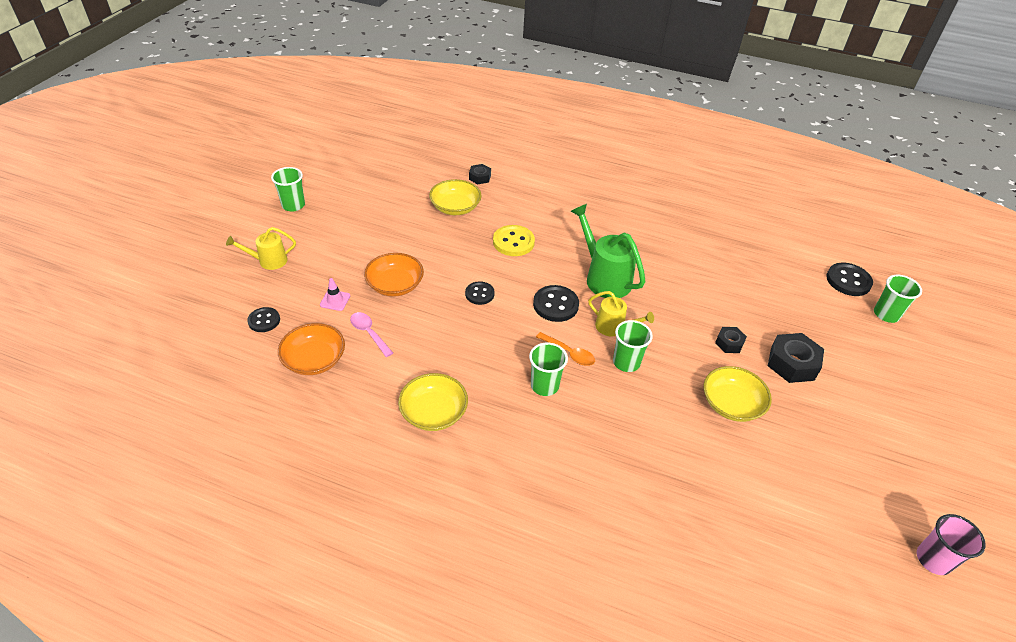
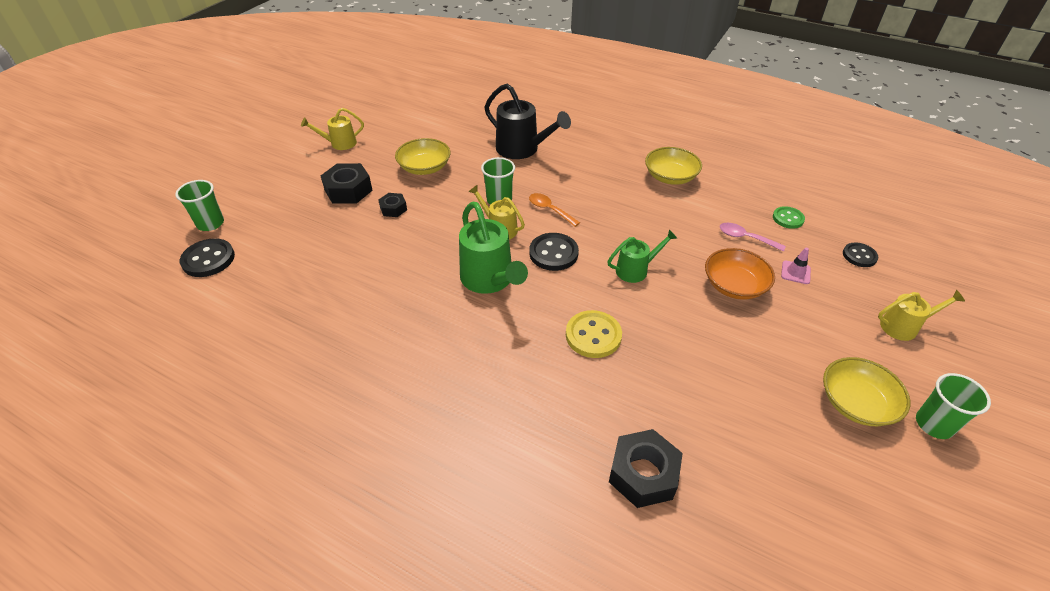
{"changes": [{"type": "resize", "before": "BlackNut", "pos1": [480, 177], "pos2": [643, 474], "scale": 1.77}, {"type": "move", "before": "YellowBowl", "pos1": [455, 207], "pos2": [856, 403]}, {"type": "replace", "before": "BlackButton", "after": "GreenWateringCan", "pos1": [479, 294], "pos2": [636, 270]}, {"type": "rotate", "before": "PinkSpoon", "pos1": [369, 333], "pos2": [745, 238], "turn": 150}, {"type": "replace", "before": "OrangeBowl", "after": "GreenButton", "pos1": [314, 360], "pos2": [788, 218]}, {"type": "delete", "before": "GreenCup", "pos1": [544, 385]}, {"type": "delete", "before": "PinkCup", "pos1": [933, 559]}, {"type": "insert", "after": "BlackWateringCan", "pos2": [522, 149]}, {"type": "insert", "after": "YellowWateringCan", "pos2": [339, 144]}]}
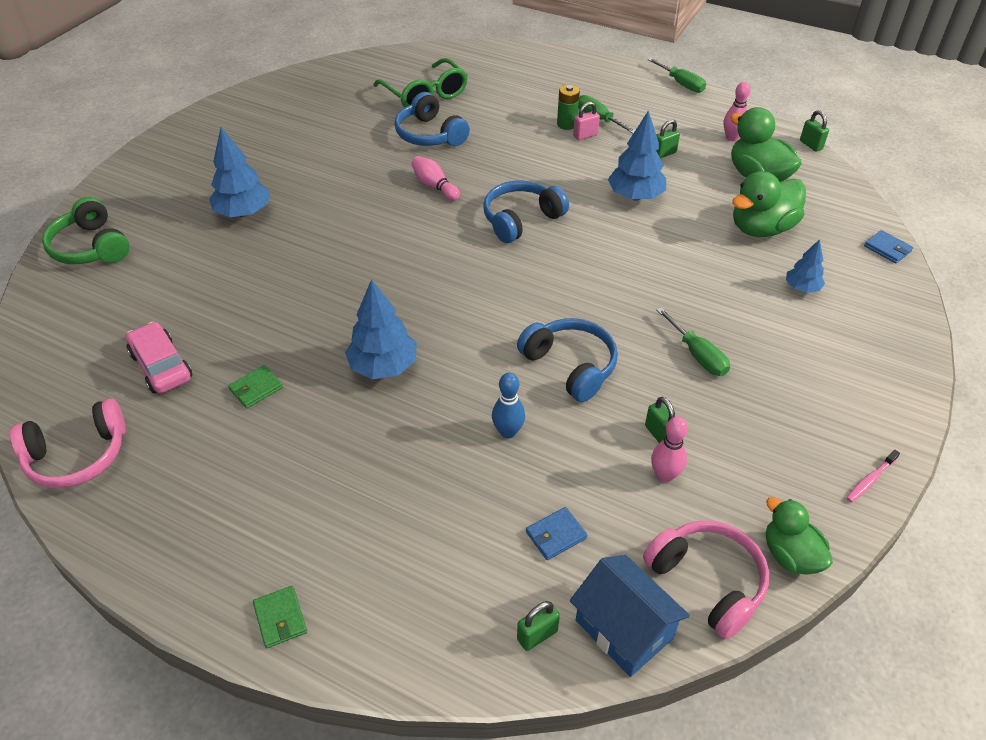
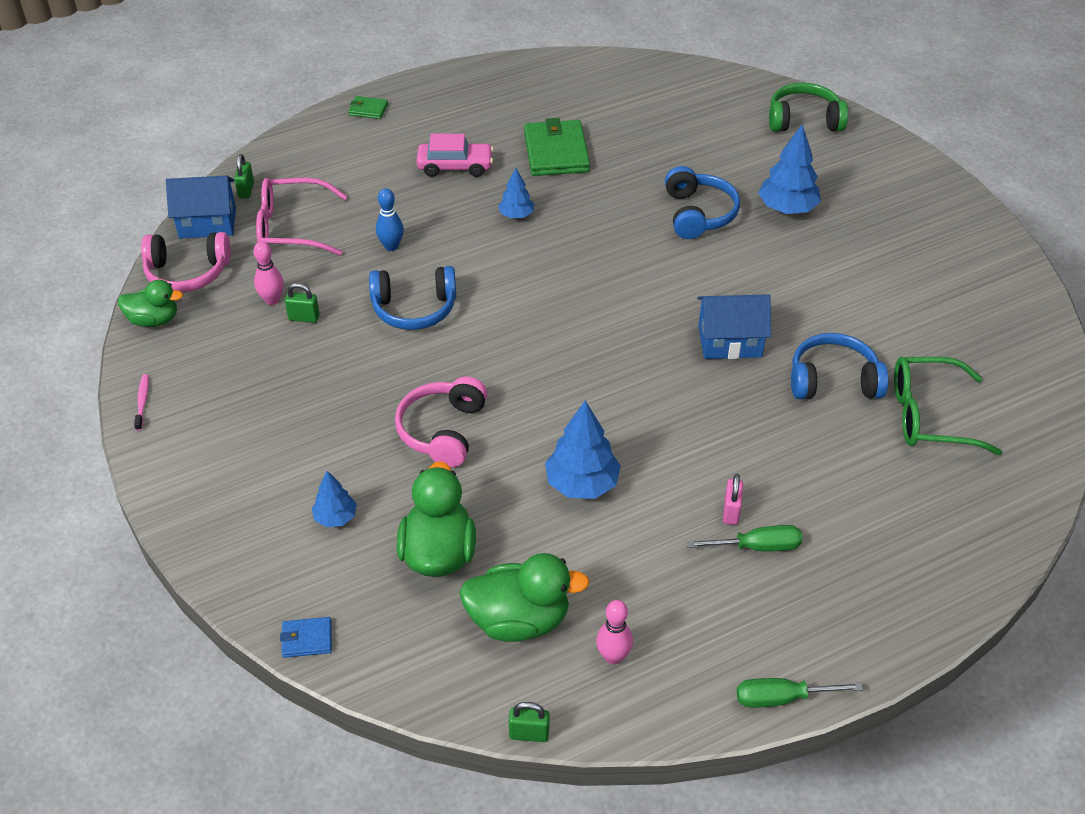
{"changes": [{"type": "delete", "before": "GreenBattery", "pos1": [566, 124]}, {"type": "delete", "before": "GreenPadlock", "pos1": [664, 153]}, {"type": "replace", "before": "PinkBowlingPin", "after": "BlueHouse", "pos1": [434, 186], "pos2": [730, 341]}, {"type": "move", "before": "BlueHeadphones", "pos1": [521, 219], "pos2": [698, 214]}, {"type": "resize", "before": "BlueTree", "pos1": [383, 366], "pos2": [516, 215], "scale": 0.58}, {"type": "delete", "before": "GreenScrewdriver", "pos1": [697, 355]}, {"type": "move", "before": "PinkCar", "pos1": [161, 366], "pos2": [455, 166]}, {"type": "resize", "before": "GreenWallet", "pos1": [256, 388], "pos2": [556, 152], "scale": 2.09}, {"type": "move", "before": "PinkHeadphones", "pos1": [77, 455], "pos2": [443, 430]}, {"type": "replace", "before": "BlueWallet", "after": "PinkGlasses", "pos1": [556, 535], "pos2": [293, 228]}]}
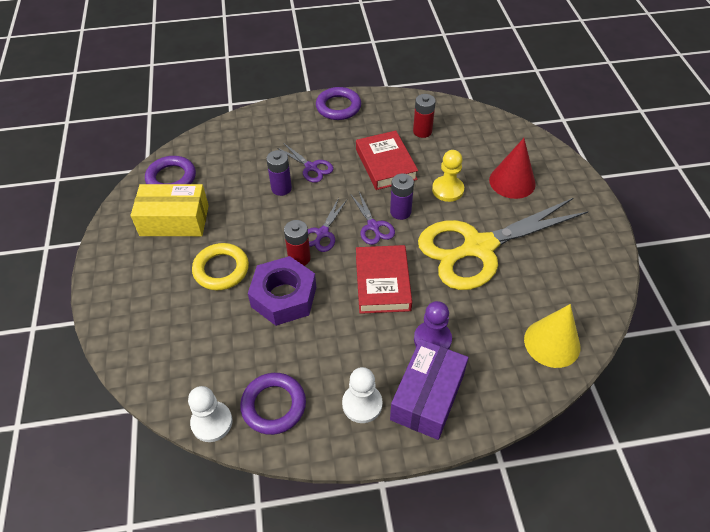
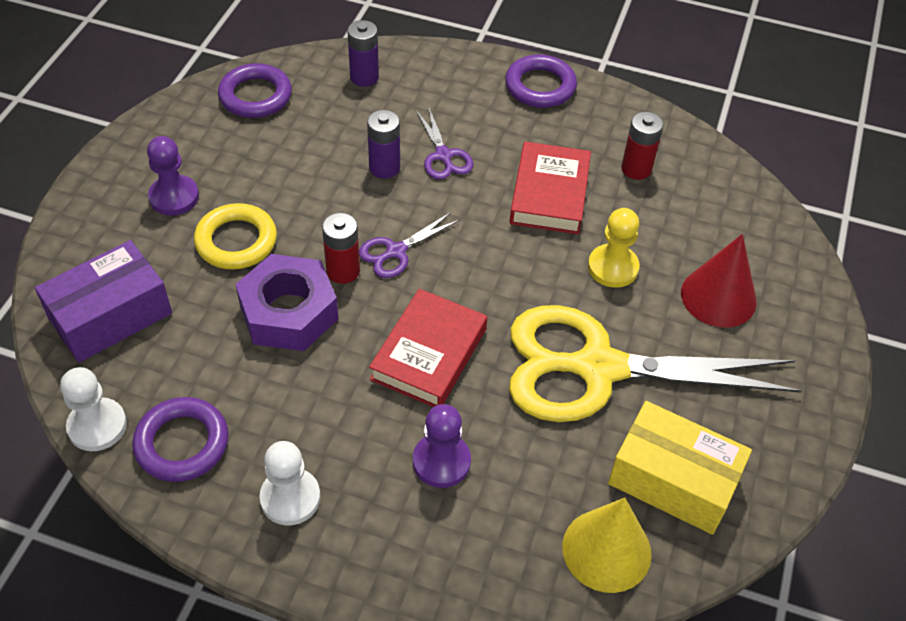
{"changes": [{"type": "move", "before": "PurpleBattery", "pos1": [400, 212], "pos2": [364, 77]}, {"type": "move", "before": "YellowBox", "pos1": [174, 220], "pos2": [673, 480]}, {"type": "delete", "before": "PurpleScissors", "pos1": [373, 226]}, {"type": "move", "before": "PurpleBox", "pos1": [427, 397], "pos2": [110, 315]}, {"type": "insert", "after": "PurplePawn", "pos2": [174, 197]}]}
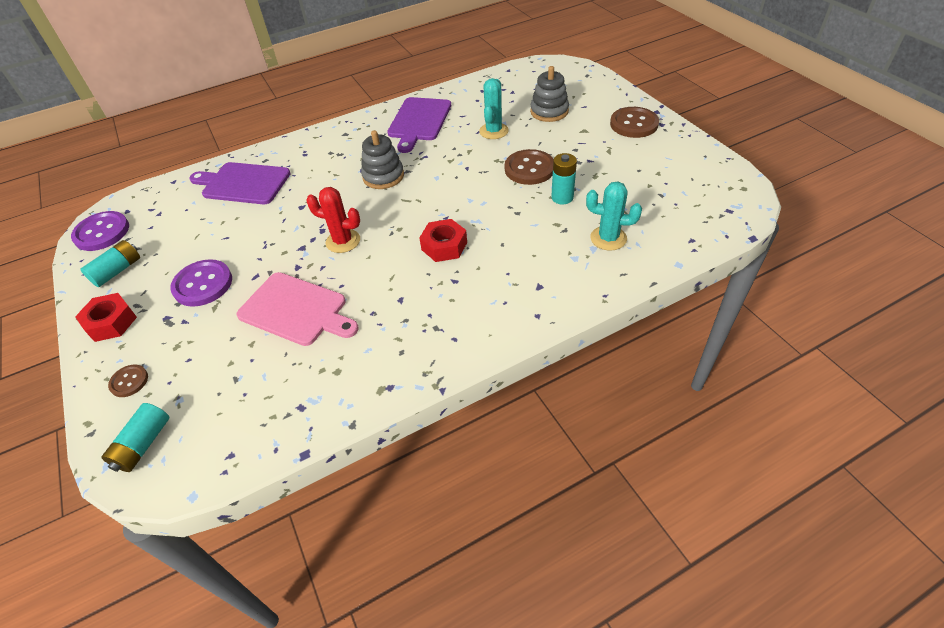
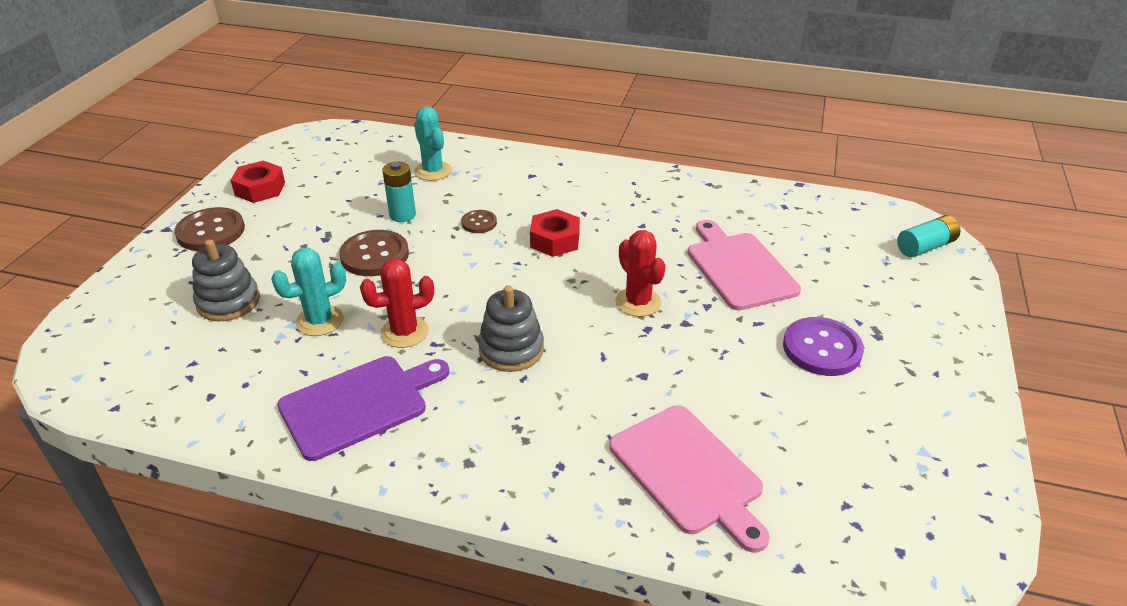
{"changes": [{"type": "recolor", "before": "PurpleCuttingBoard", "after": "PinkCuttingBoard", "pos1": [243, 183], "pos2": [689, 472]}, {"type": "delete", "before": "PurpleButton", "pos1": [102, 232]}, {"type": "delete", "before": "TurquoiseBattery", "pos1": [117, 271]}, {"type": "move", "before": "RedNut", "pos1": [111, 322], "pos2": [260, 189]}, {"type": "move", "before": "BrownButton", "pos1": [129, 381], "pos2": [479, 223]}, {"type": "insert", "after": "RedCactus", "pos2": [404, 332]}]}
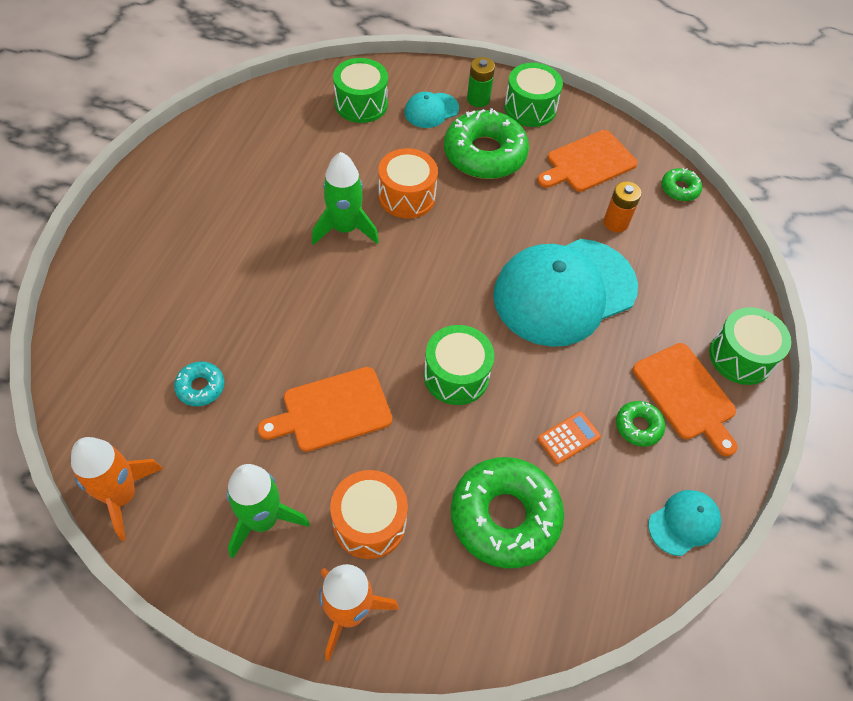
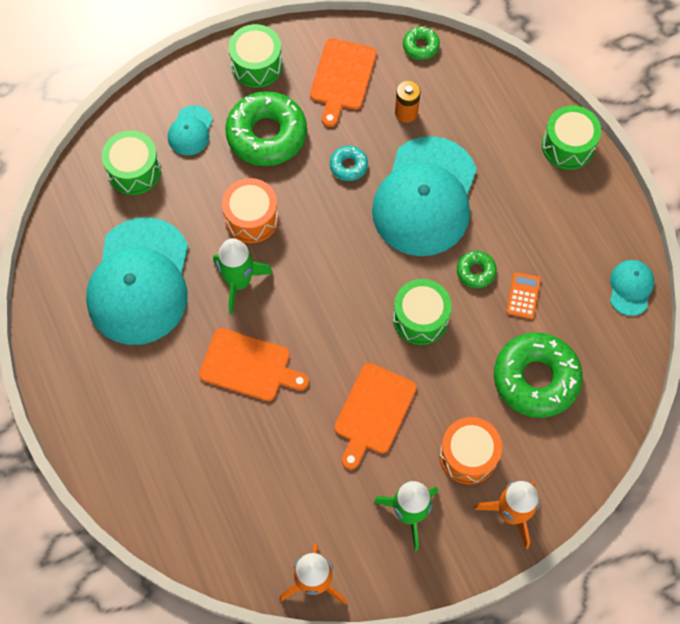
{"changes": [{"type": "delete", "before": "GreenBattery", "pos1": [478, 99]}, {"type": "move", "before": "OrangeCuttingBoard", "pos1": [686, 395], "pos2": [249, 366]}, {"type": "move", "before": "TurquoiseDonut", "pos1": [200, 387], "pos2": [348, 166]}, {"type": "move", "before": "GreenDonut", "pos1": [638, 426], "pos2": [476, 271]}, {"type": "insert", "after": "TurquoiseCap", "pos2": [140, 282]}]}
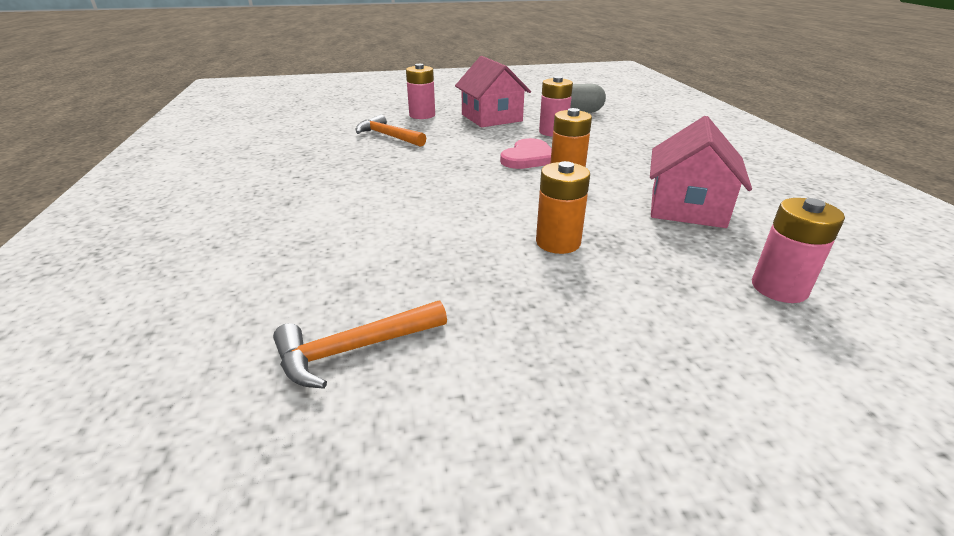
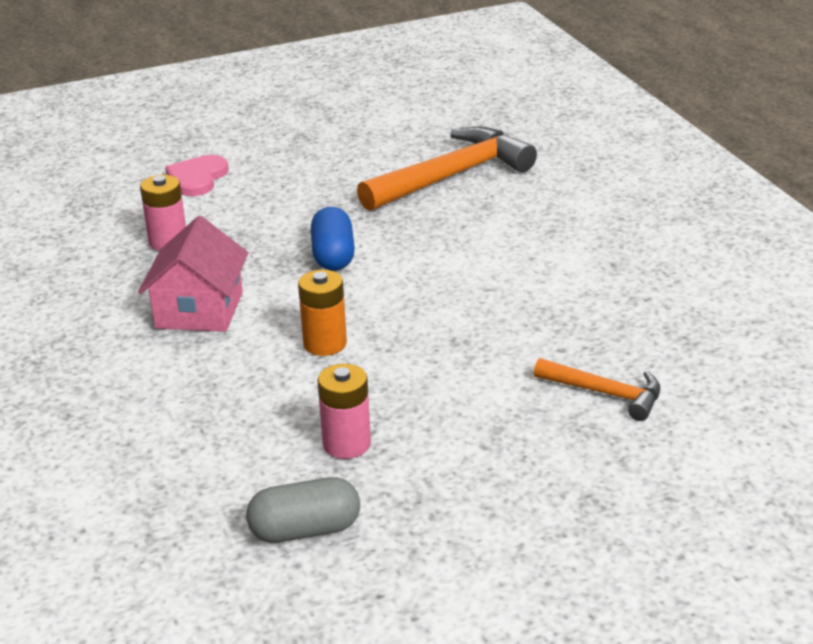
{"changes": [{"type": "delete", "before": "PinkHouse", "pos1": [491, 118]}, {"type": "delete", "before": "PinkBattery", "pos1": [422, 115]}, {"type": "move", "before": "PinkHeart", "pos1": [528, 157], "pos2": [197, 178]}, {"type": "replace", "before": "OrangeBattery", "after": "BlueCapsule", "pos1": [558, 242], "pos2": [333, 256]}, {"type": "resize", "before": "OrangeHammer", "pos1": [354, 349], "pos2": [451, 176], "scale": 1.85}]}
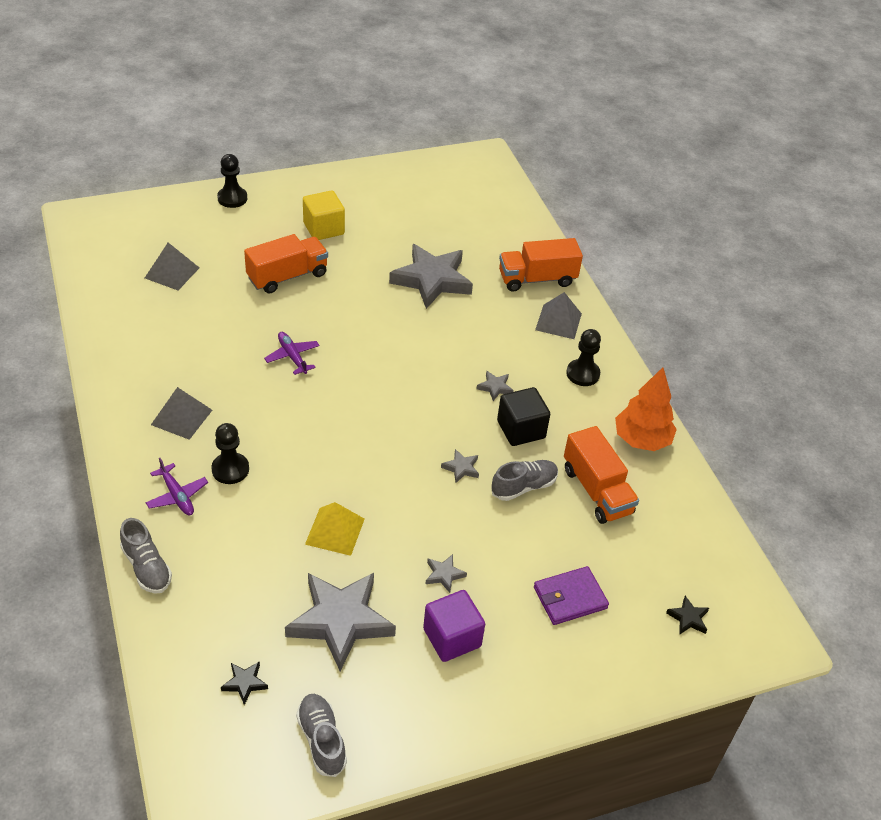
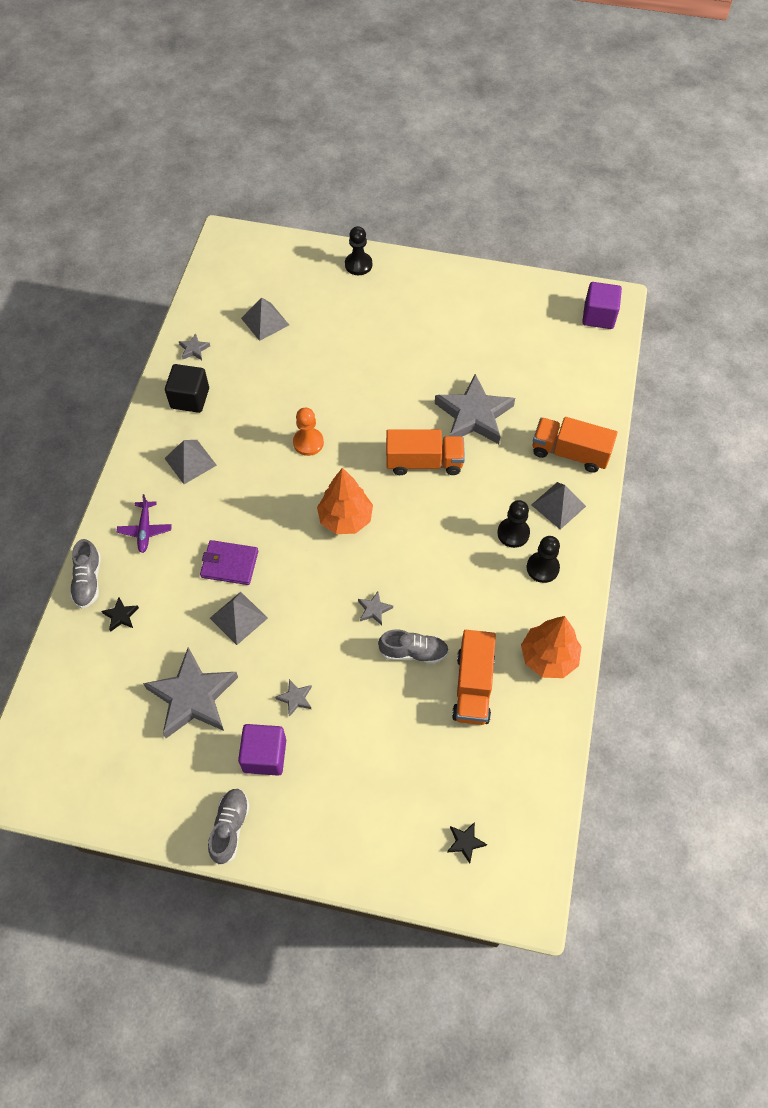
{"changes": [{"type": "delete", "before": "YellowCube", "pos1": [323, 228]}, {"type": "move", "before": "OrangeTruck", "pos1": [287, 276], "pos2": [424, 462]}, {"type": "replace", "before": "PurplePlane", "after": "OrangePawn", "pos1": [292, 357], "pos2": [308, 442]}, {"type": "move", "before": "GreyStar", "pos1": [495, 387], "pos2": [194, 349]}, {"type": "move", "before": "BlackCube", "pos1": [521, 429], "pos2": [190, 398]}, {"type": "move", "before": "BlackPawn", "pos1": [230, 469], "pos2": [513, 533]}, {"type": "recolor", "before": "YellowPyramid", "after": "GreyPyramid", "pos1": [335, 531], "pos2": [238, 618]}, {"type": "move", "before": "PurpleWallet", "pos1": [570, 598], "pos2": [229, 564]}, {"type": "move", "before": "BlackStar", "pos1": [244, 683], "pos2": [121, 616]}, {"type": "move", "before": "GreyShoe", "pos1": [321, 740], "pos2": [230, 828]}, {"type": "insert", "after": "PurpleCube", "pos2": [598, 316]}, {"type": "insert", "after": "OrangeTree", "pos2": [345, 519]}]}
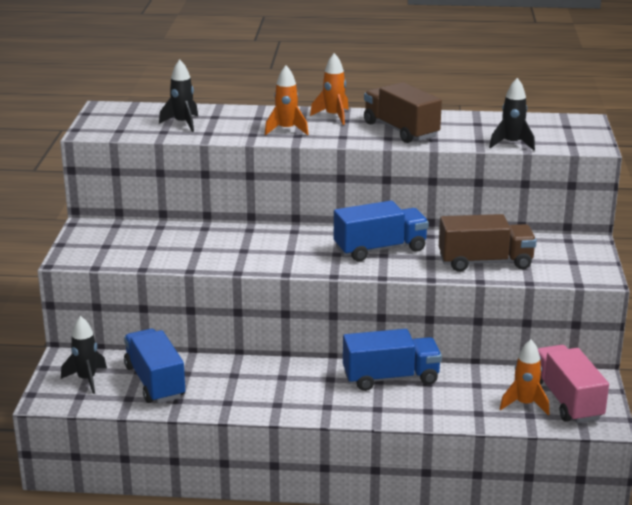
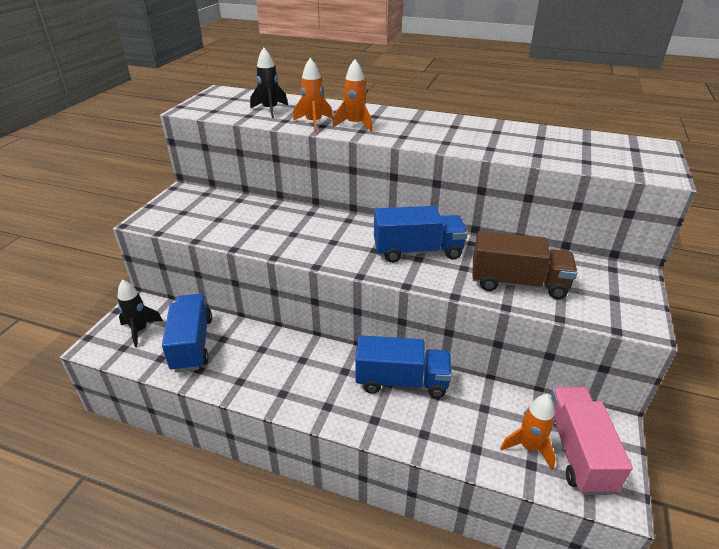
{"changes": [{"type": "move", "before": "OrangeRocket", "pos1": [333, 116], "pos2": [313, 123]}, {"type": "delete", "before": "BlackRocket", "pos1": [512, 144]}, {"type": "delete", "before": "BrownTruck", "pos1": [400, 130]}]}
